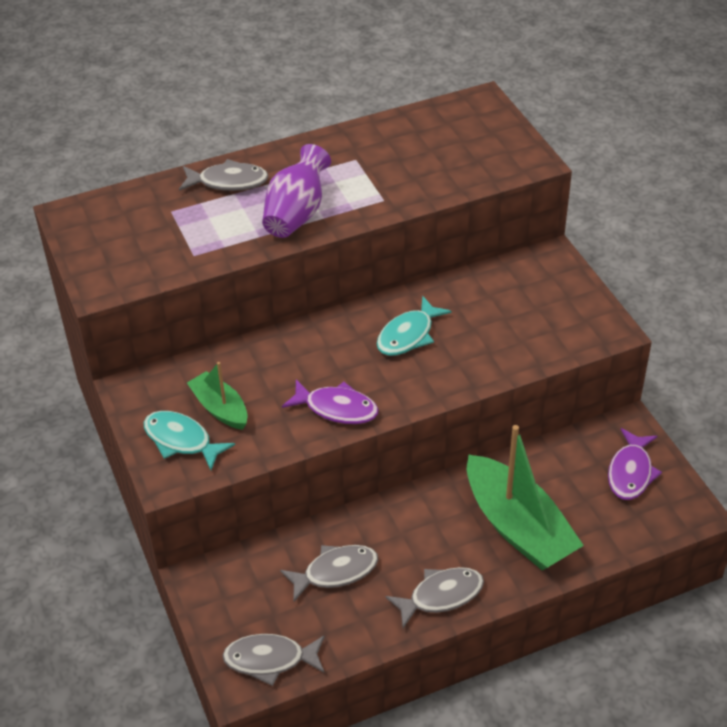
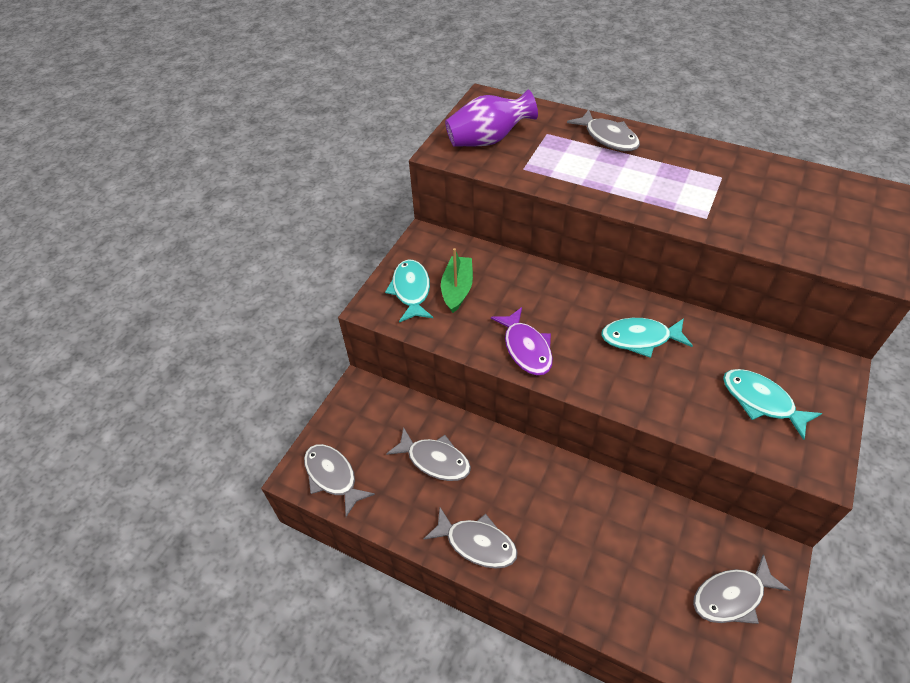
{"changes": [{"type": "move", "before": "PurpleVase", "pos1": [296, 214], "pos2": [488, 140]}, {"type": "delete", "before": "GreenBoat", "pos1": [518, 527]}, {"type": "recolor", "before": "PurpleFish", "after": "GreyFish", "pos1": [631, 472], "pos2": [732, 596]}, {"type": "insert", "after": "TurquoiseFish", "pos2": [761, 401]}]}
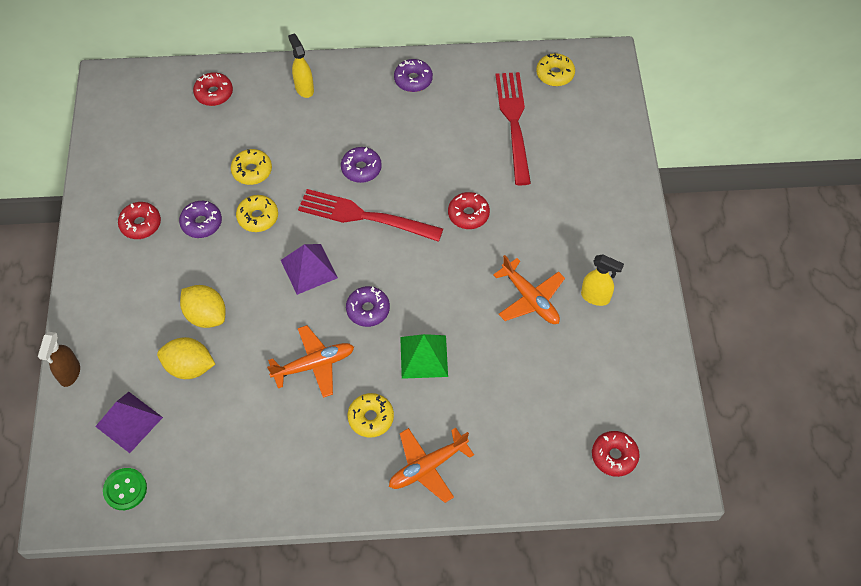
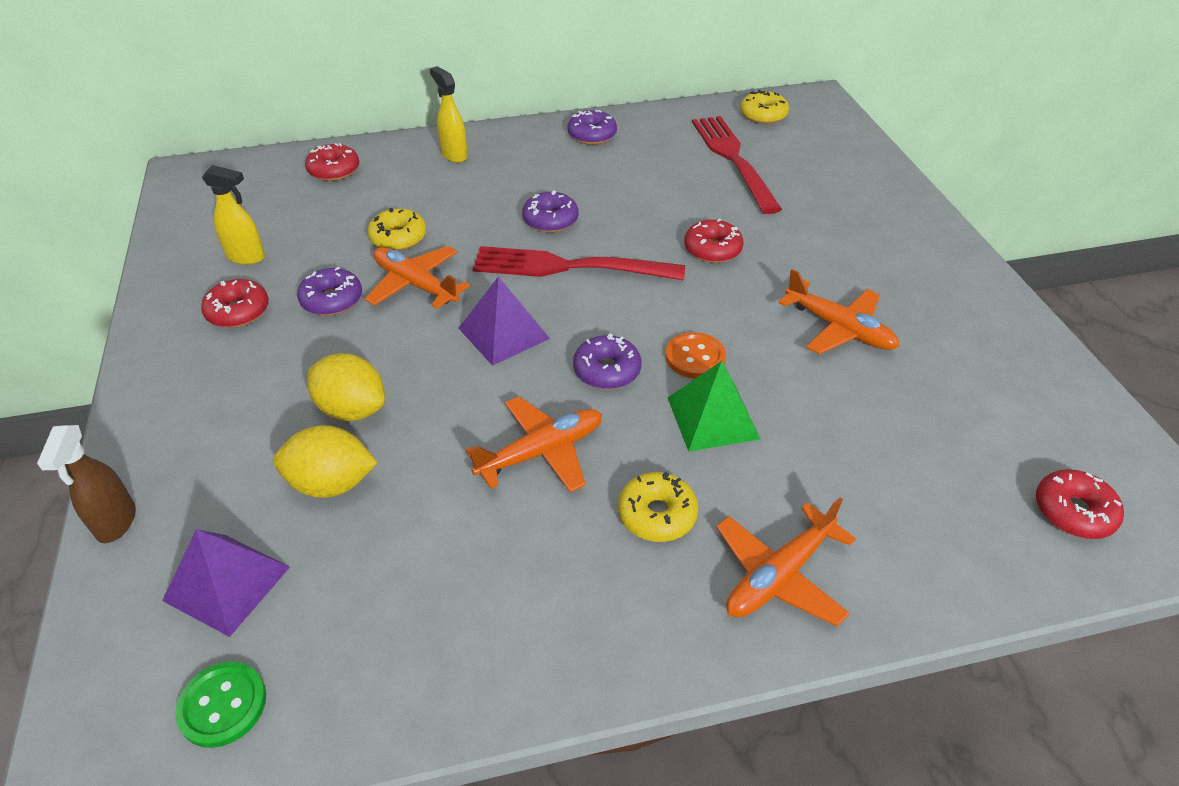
{"changes": [{"type": "replace", "before": "YellowDonut", "after": "OrangePlane", "pos1": [258, 217], "pos2": [415, 284]}, {"type": "move", "before": "YellowSprayBottle", "pos1": [595, 297], "pos2": [246, 257]}, {"type": "insert", "after": "OrangeButton", "pos2": [695, 357]}]}
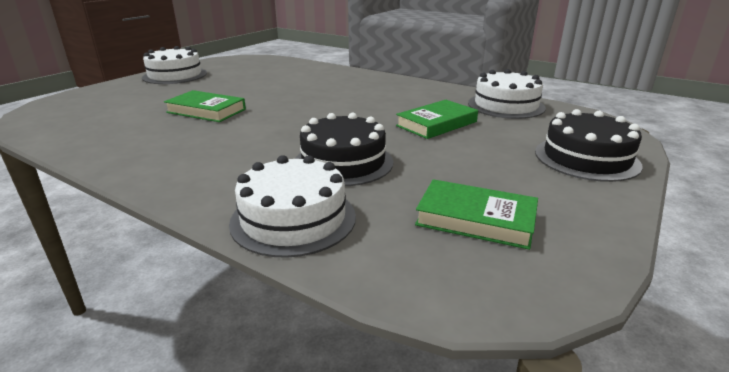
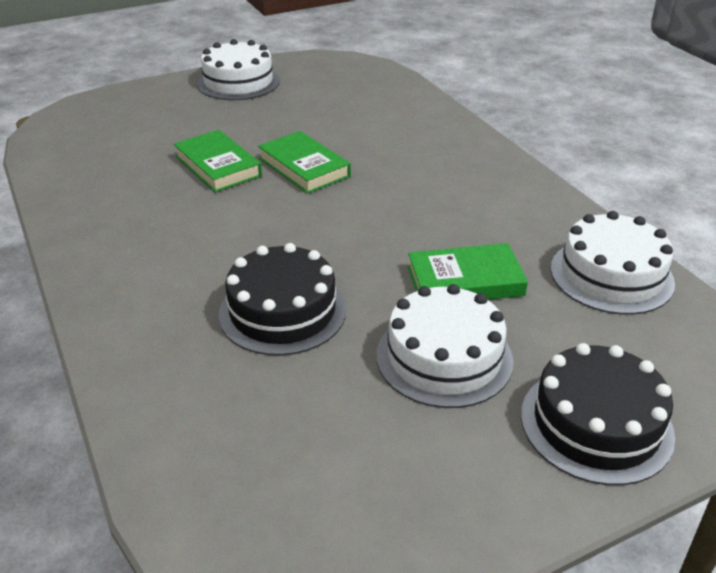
{"changes": [{"type": "move", "before": "WhiteCake", "pos1": [293, 219], "pos2": [444, 357]}, {"type": "move", "before": "GreenBook", "pos1": [476, 219], "pos2": [304, 167]}]}
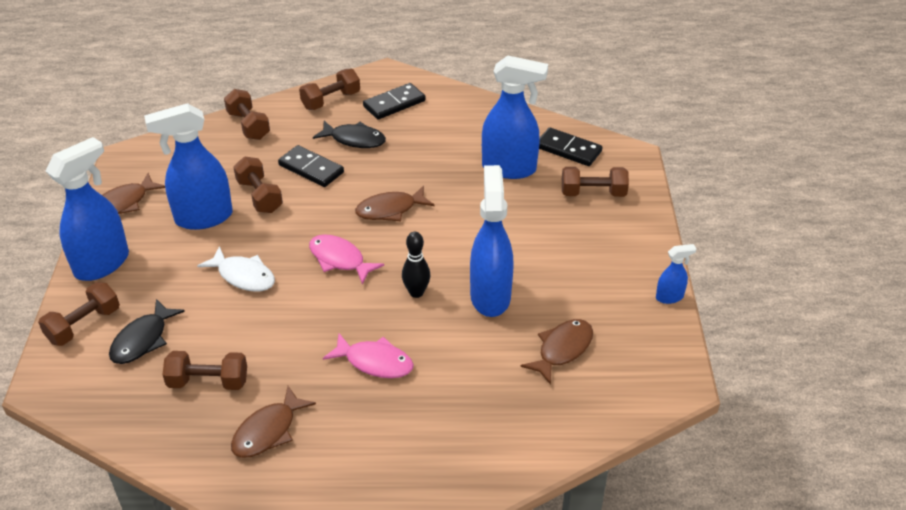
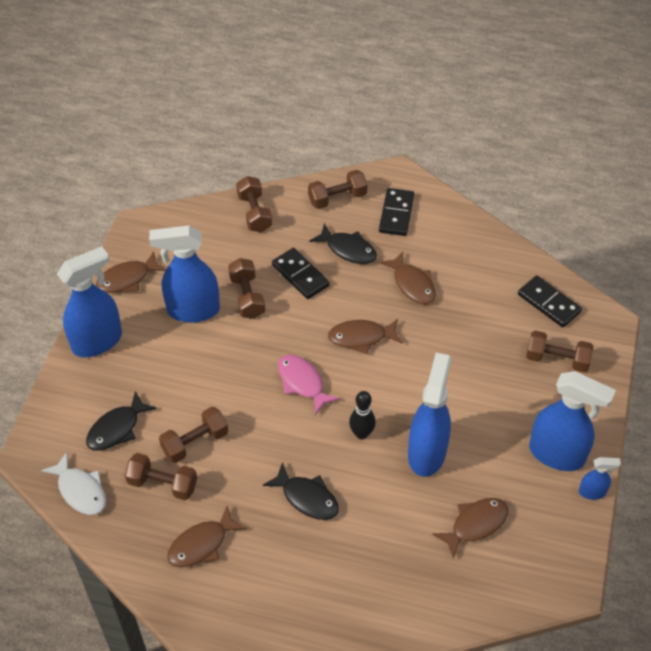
{"changes": [{"type": "move", "before": "BlueSprayBottle", "pos1": [509, 168], "pos2": [557, 454]}, {"type": "rotate", "before": "BlackDomino", "pos1": [394, 103], "pos2": [396, 214], "turn": -60}, {"type": "move", "before": "WhiteFish", "pos1": [243, 276], "pos2": [80, 490]}, {"type": "move", "before": "BrownDumbbell", "pos1": [84, 325], "pos2": [195, 442]}, {"type": "recolor", "before": "PinkFish", "after": "BlackFish", "pos1": [375, 362], "pos2": [307, 498]}, {"type": "insert", "after": "BrownFish", "pos2": [412, 284]}]}
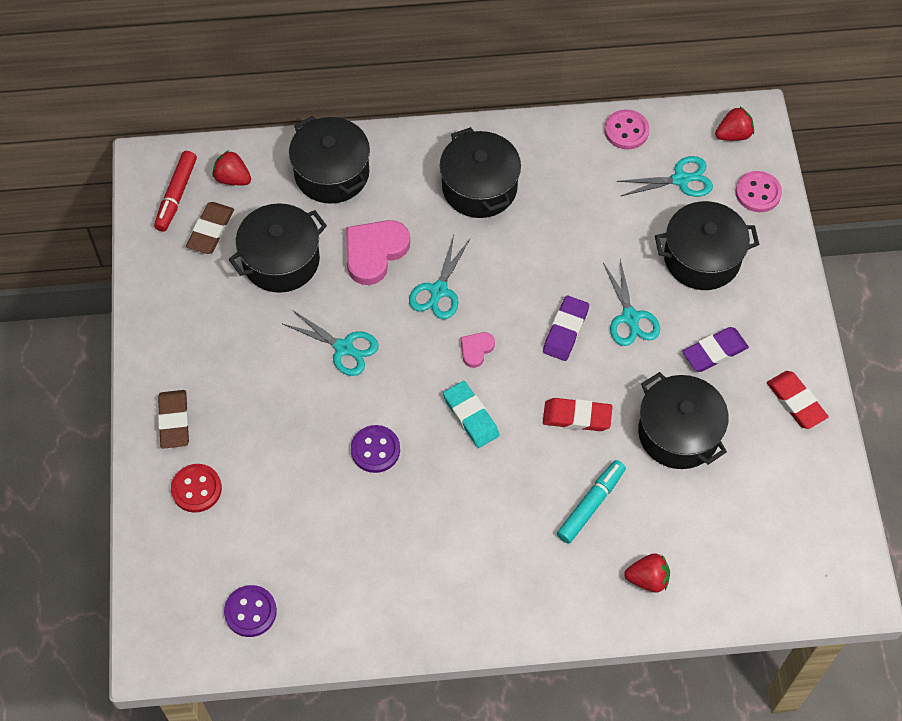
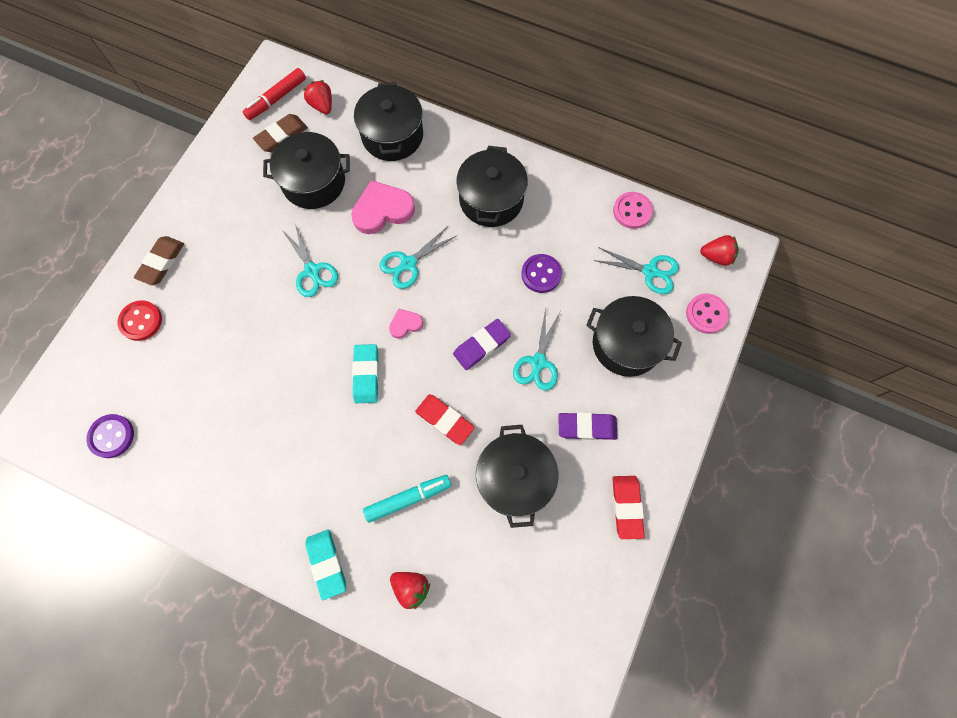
{"changes": [{"type": "move", "before": "PurpleButton", "pos1": [375, 450], "pos2": [541, 274]}, {"type": "insert", "after": "TurquoiseEraser", "pos2": [327, 563]}]}
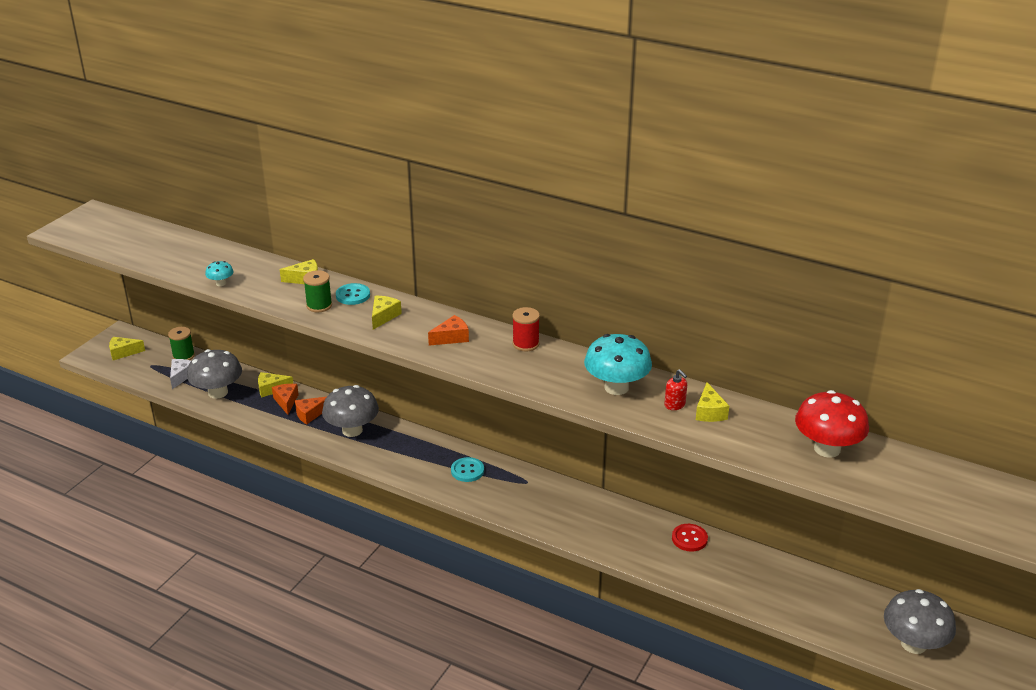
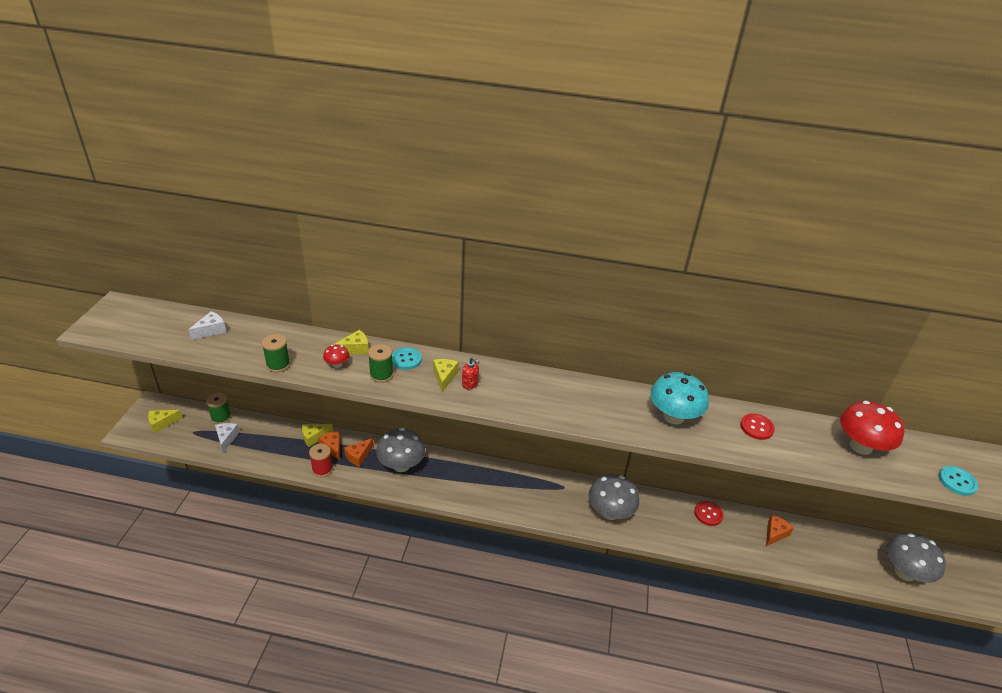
{"changes": [{"type": "replace", "before": "TurquoiseMushroom", "after": "GreenSpool", "pos1": [221, 283], "pos2": [278, 365]}, {"type": "move", "before": "RedSpool", "pos1": [525, 344], "pos2": [322, 469]}, {"type": "move", "before": "OrangeCheese", "pos1": [451, 338], "pos2": [775, 533]}, {"type": "move", "before": "GreyMushroom", "pos1": [218, 392], "pos2": [610, 512]}, {"type": "move", "before": "RedSoapDispenser", "pos1": [675, 405], "pos2": [470, 384]}, {"type": "replace", "before": "YellowCheese", "after": "RedButton", "pos1": [709, 412], "pos2": [756, 427]}, {"type": "move", "before": "TurquoiseButton", "pos1": [467, 471], "pos2": [957, 481]}, {"type": "insert", "after": "WhiteCheese", "pos2": [211, 330]}, {"type": "insert", "after": "RedMushroom", "pos2": [337, 364]}]}
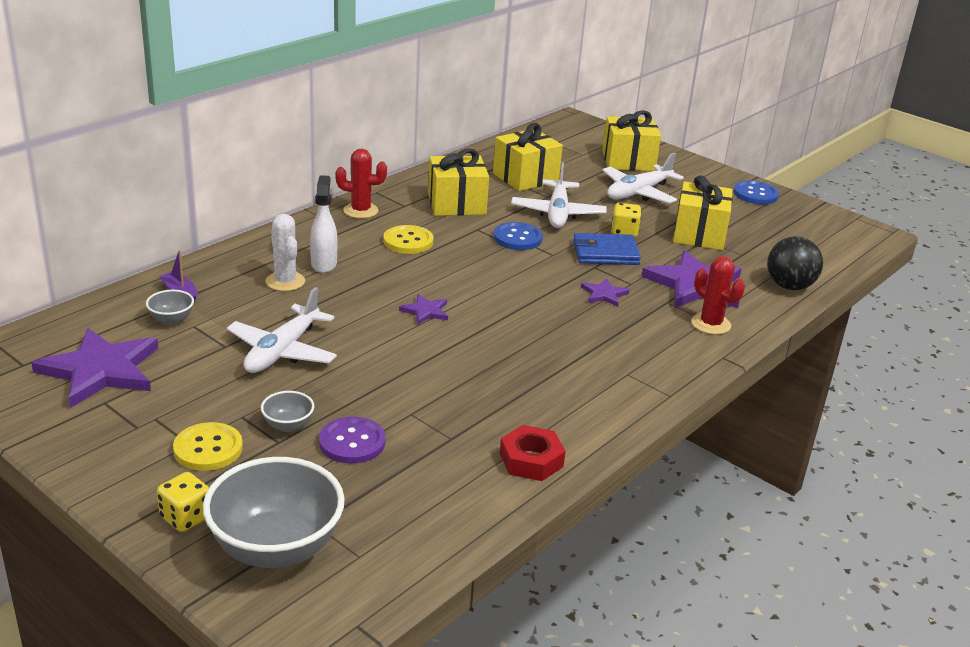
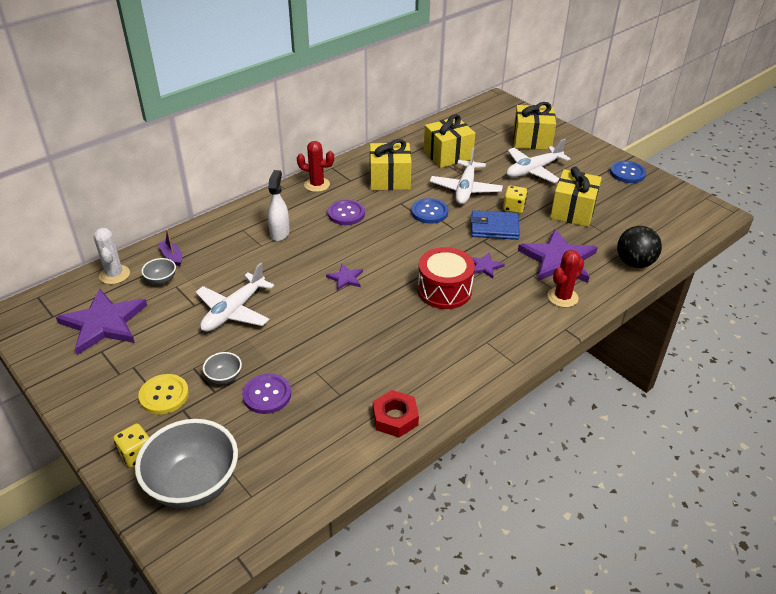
{"changes": [{"type": "move", "before": "WhiteCactus", "pos1": [285, 281], "pos2": [114, 275]}, {"type": "recolor", "before": "YellowButton", "after": "PurpleButton", "pos1": [408, 241], "pos2": [346, 214]}, {"type": "rotate", "before": "RedCactus", "pos1": [711, 324], "pos2": [562, 297], "turn": 75}, {"type": "insert", "after": "RedDrum", "pos2": [444, 290]}]}
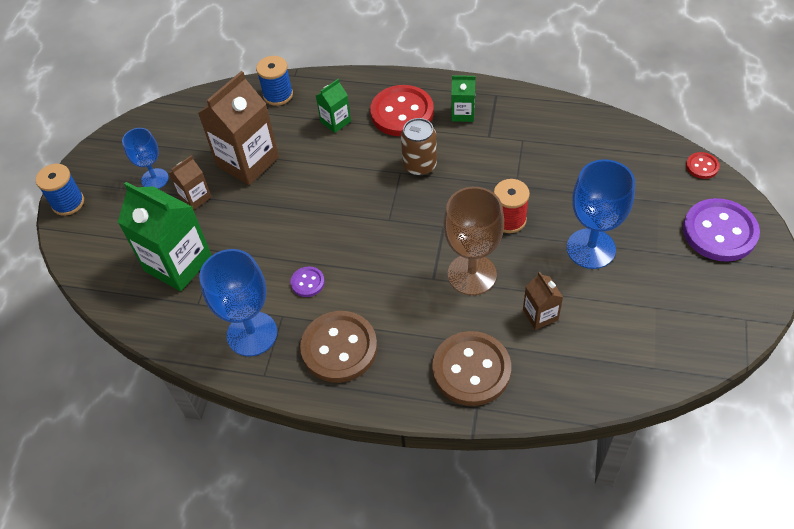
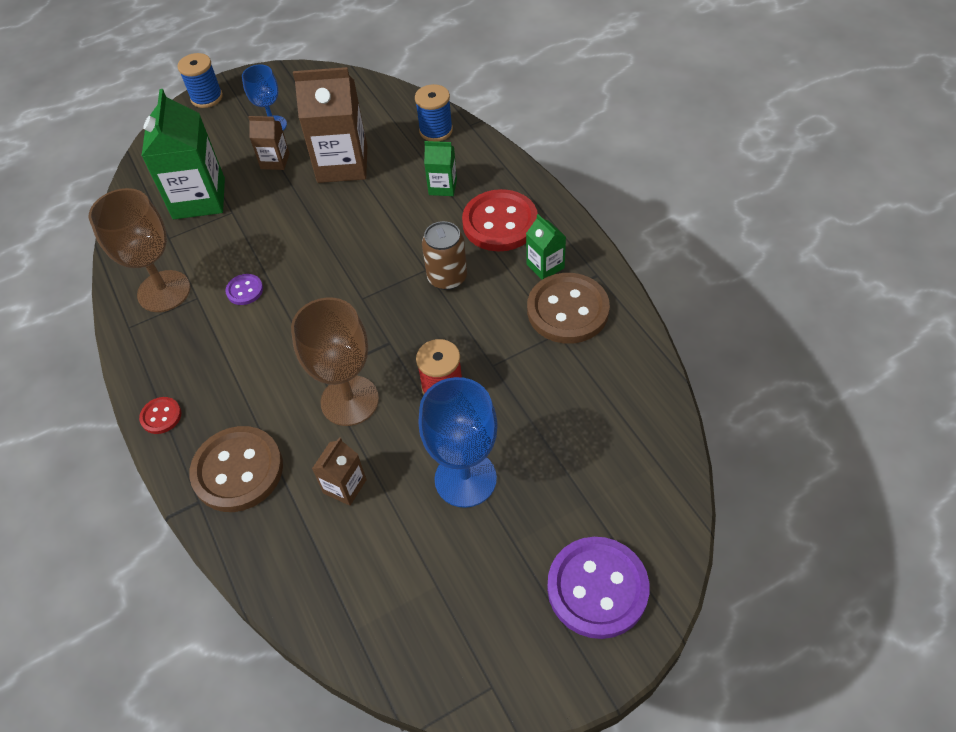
{"changes": [{"type": "move", "before": "RedButton", "pos1": [702, 166], "pos2": [161, 416]}, {"type": "recolor", "before": "BlueGoblet", "after": "BrownGoblet", "pos1": [252, 334], "pos2": [164, 291]}, {"type": "move", "before": "BrownButton", "pos1": [339, 348], "pos2": [567, 310]}]}
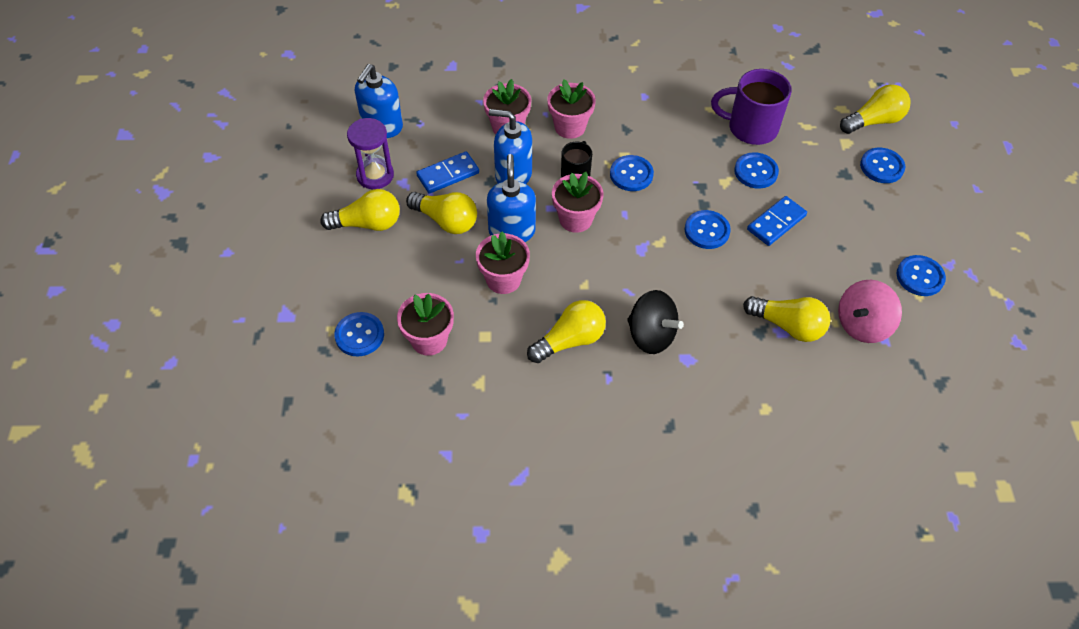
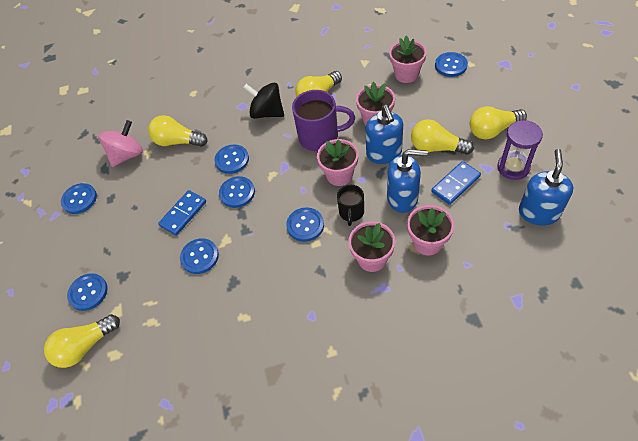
{"changes": [{"type": "move", "before": "PurpleMug", "pos1": [750, 128], "pos2": [320, 137]}, {"type": "insert", "after": "BlueButton", "pos2": [232, 160]}]}
